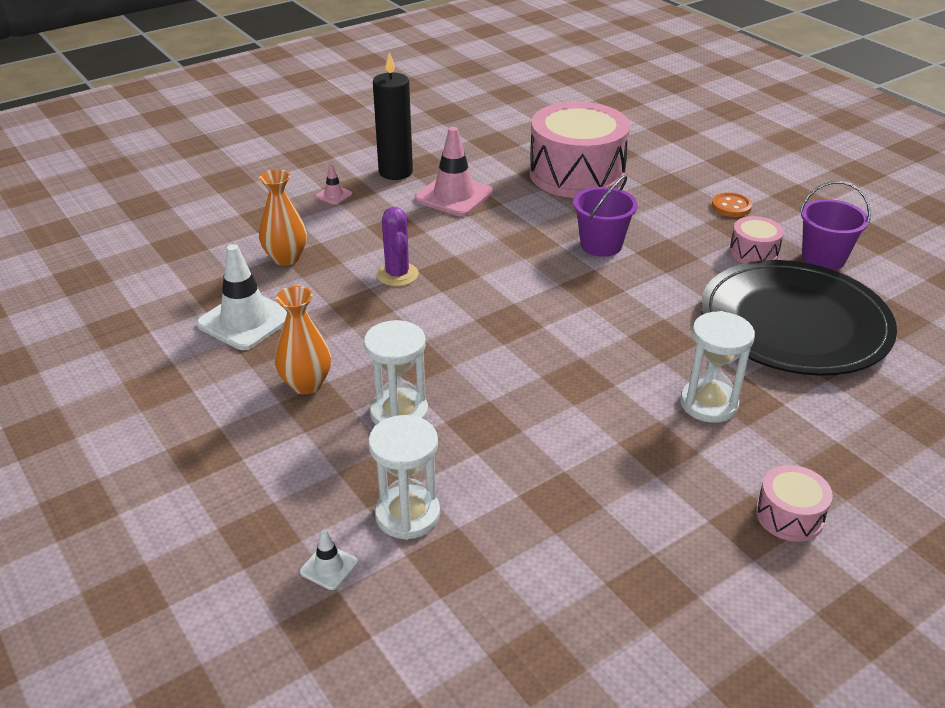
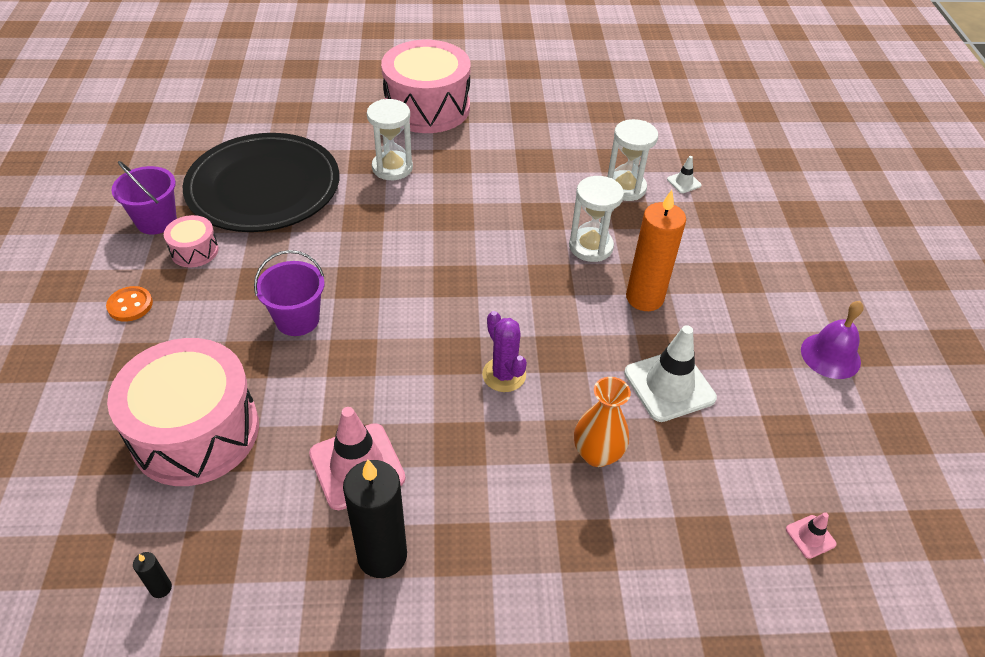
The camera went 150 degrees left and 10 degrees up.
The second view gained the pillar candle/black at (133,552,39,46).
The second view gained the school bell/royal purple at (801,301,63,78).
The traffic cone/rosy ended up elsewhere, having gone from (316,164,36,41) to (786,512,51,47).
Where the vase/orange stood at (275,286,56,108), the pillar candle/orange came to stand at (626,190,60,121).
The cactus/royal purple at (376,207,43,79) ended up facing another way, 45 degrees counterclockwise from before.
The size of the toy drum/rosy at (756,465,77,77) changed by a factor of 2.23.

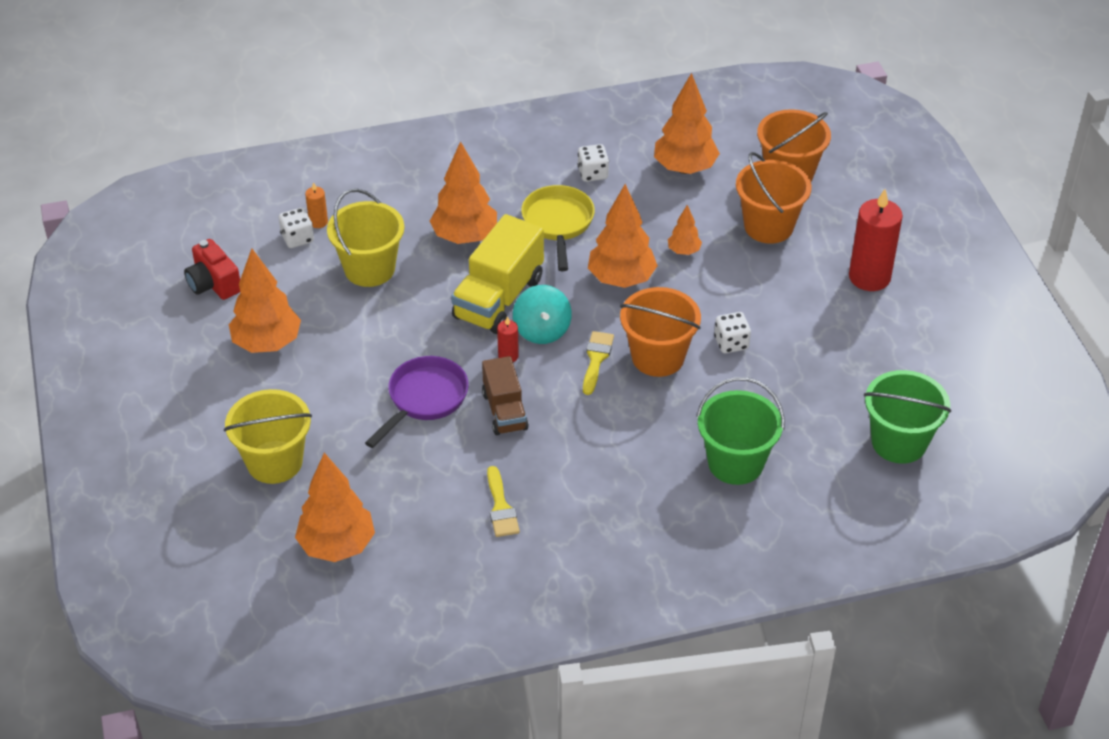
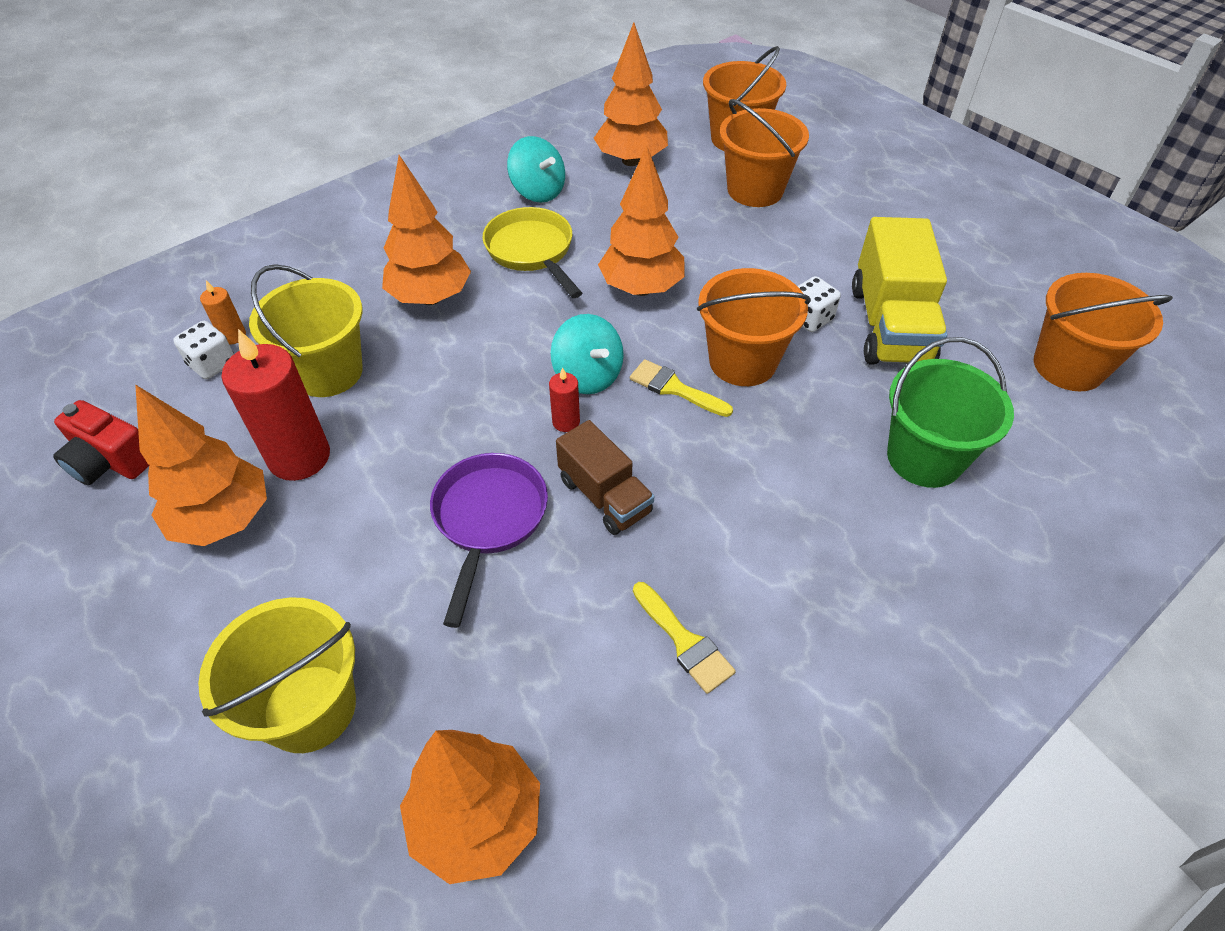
The camera went 25 degrees left and 5 degrees up.
The second view lost the toy tree/orange at (668,205,34,50).
The toy truck/golden ended up elsewhere, having gone from (451,214,93,120) to (852,217,95,148).
The pillar candle/crimson ended up elsewhere, having gone from (849,189,54,102) to (221,329,109,152).
Where the game die/white stood at (578,144,31,38), the spinning top/aqua came to stand at (507,136,58,67).
What was the pail/emerald at (864,370,87,94) turned into the pail/orange at (1034,273,139,118).
The paint brush/golden at (583,331,31,64) ended up facing another way, 45 degrees counterclockwise from before.

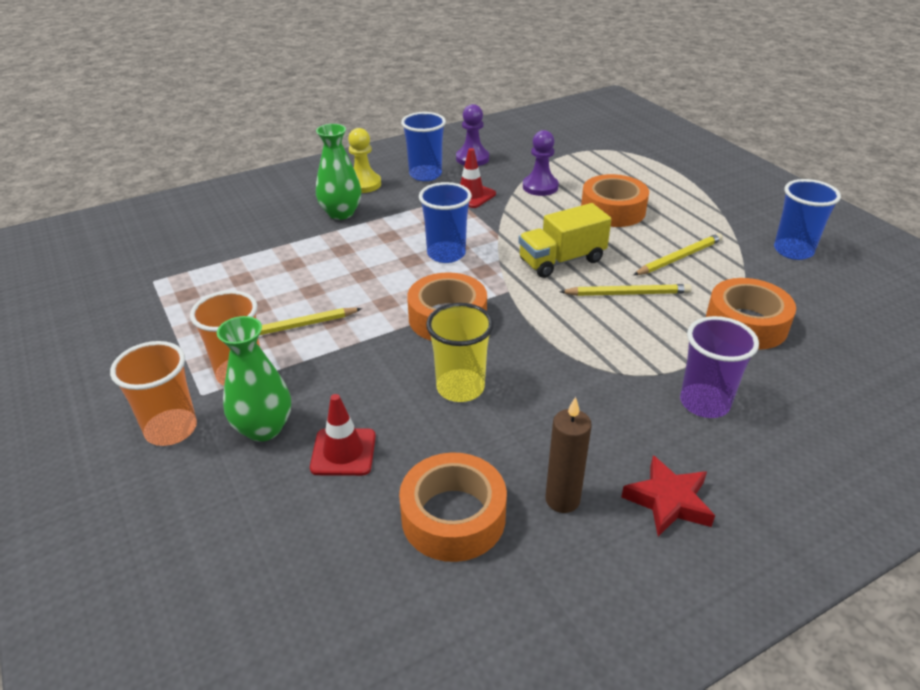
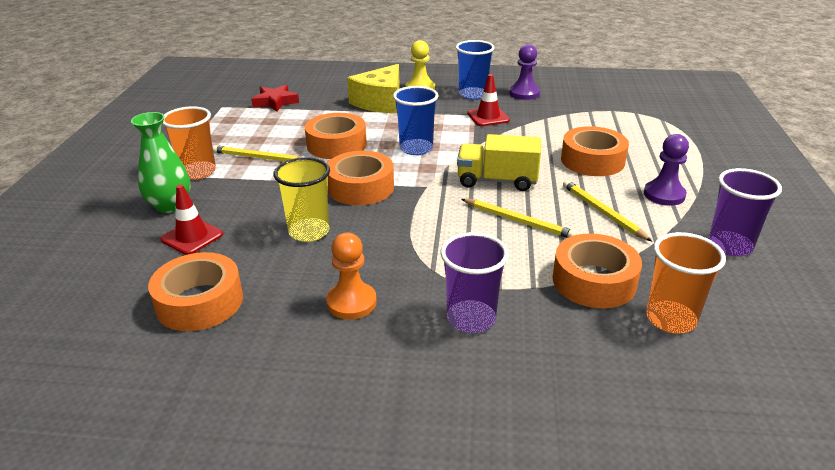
The camera went 35 degrees right and 5 degrees down.
The second view lost the pillar candle/russet at (545,397,47,116).
The second view gained the roll of tape/orange at (305,113,62,46).
The second view gained the chess pawn/orange at (326,233,51,86).
The beaker/orange ended up elsewhere, having gone from (110,341,87,105) to (646,232,80,102).
The chess pawn/royal purple ended up elsewhere, having gone from (523,130,36,66) to (644,134,45,72).
The star shape/crimson ended up elsewhere, having gone from (621,455,94,81) to (251,85,48,27).
Where the vase/emerald stood at (316,124,45,96), the piece of cheese/golden came to stand at (347,64,53,49).
What was the beaker/royal blue at (774,179,67,81) turned into the beaker/royal purple at (709,168,73,88).
The pencil/golden at (633,233,90,42) ended up facing another way, 120 degrees counterclockwise from before.

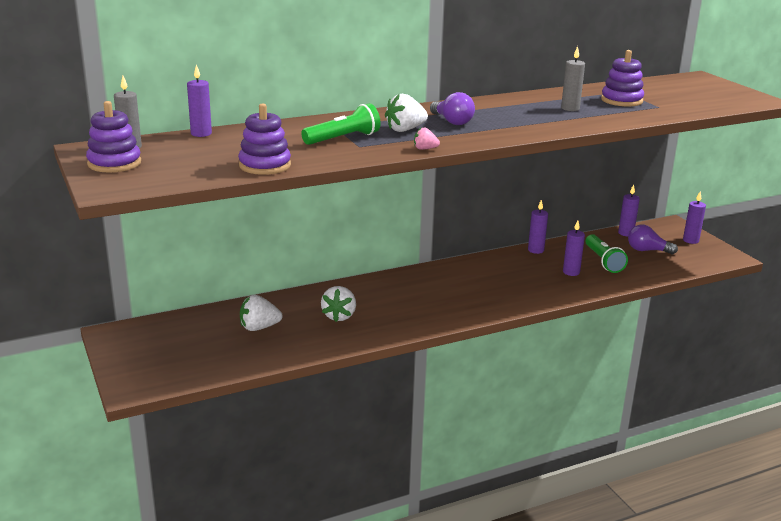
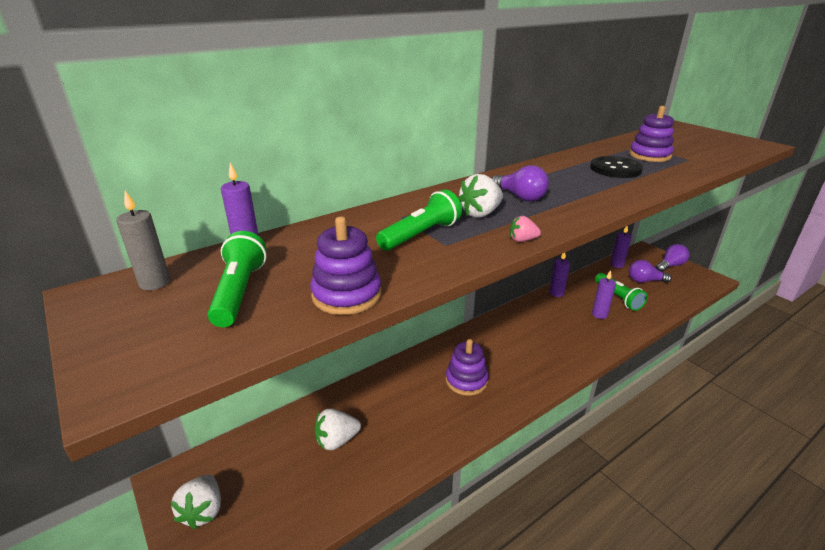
The camera went 10 degrees left and 5 degrees up.
The second view gained the flashlight/emerald at (207,231,59,96).
The stacking toy/royal purple ended up elsewhere, having gone from (86,101,55,72) to (446,339,43,57).
The strawberry/white ended up elsewhere, having gone from (321,286,35,36) to (171,475,50,54).
Where the pillar candle/ash-grey stood at (561,46,24,65), the shirt button/black came to stand at (590,156,53,22).
Where the pillar candle/royal purple stood at (683,192,23,52), the bulb/royal purple came to stand at (656,244,33,28).

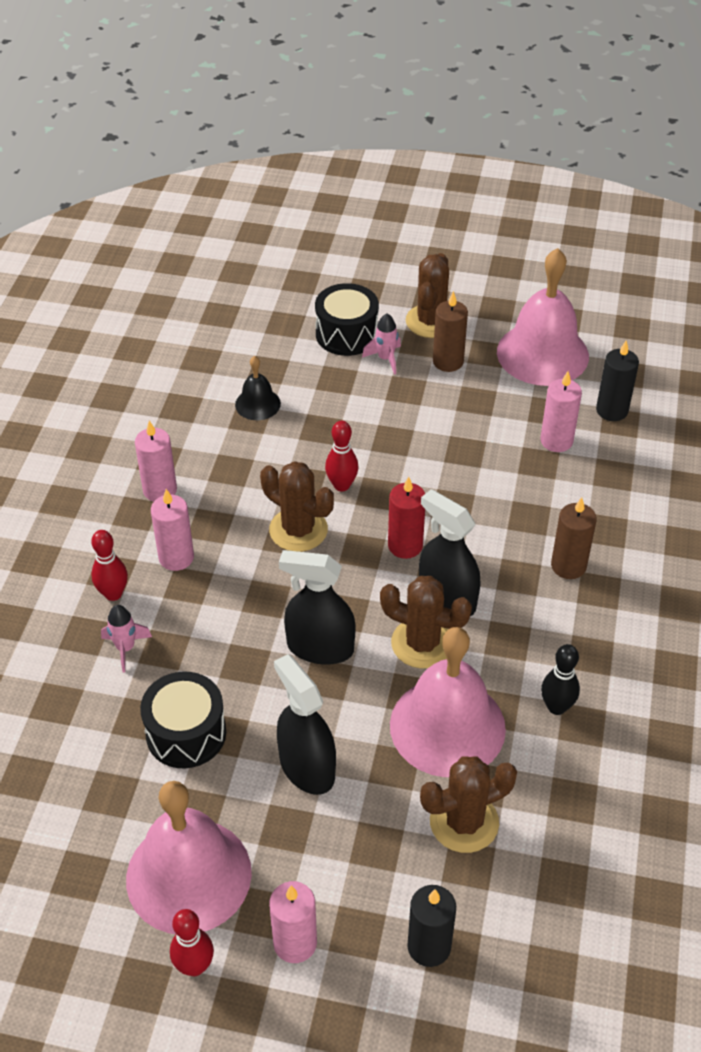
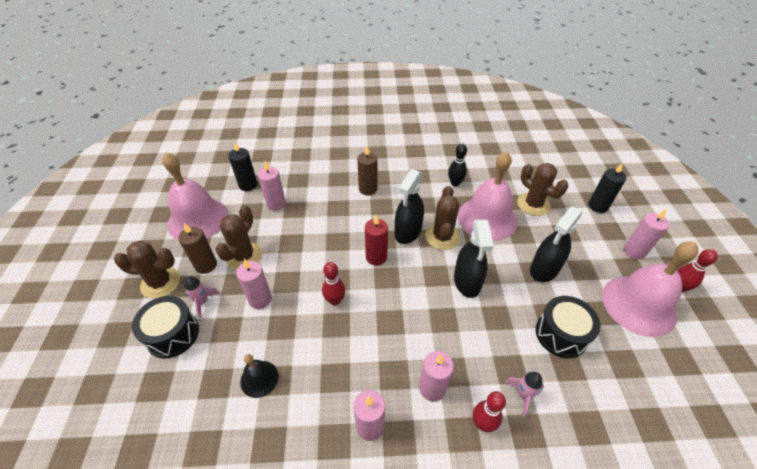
The camera went 105 degrees left and 0 degrees up.
The second view gained the pillar candle/rosy at (236,259,36,50).
The cactus/russet ended up elsewhere, having gone from (260,461,74,91) to (215,205,47,65).

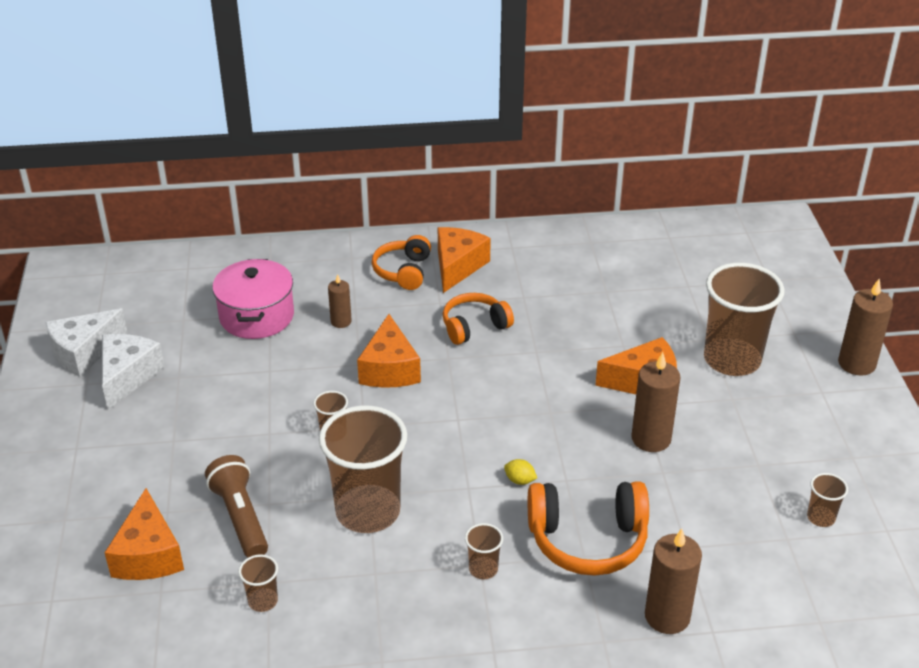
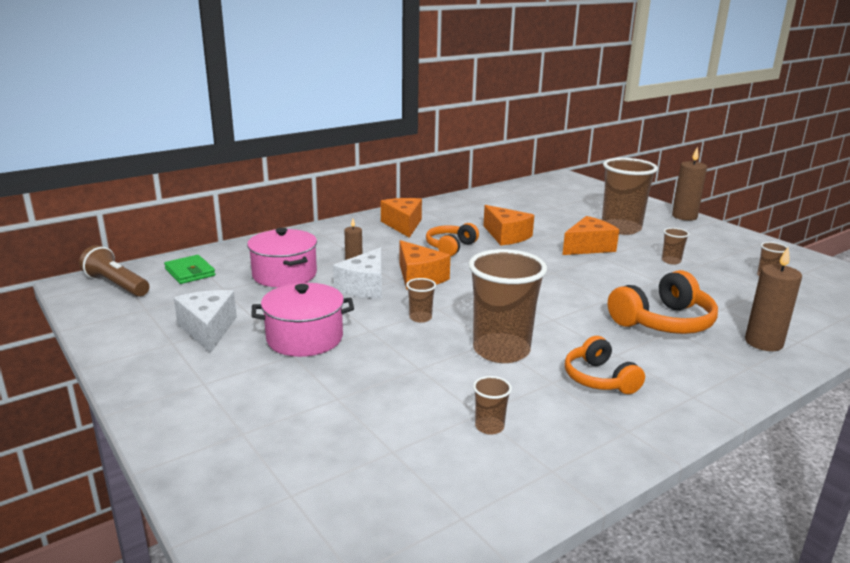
The camera went 30 degrees left and 15 degrees down.
The second view lost the lemon/golden at (504,459,33,26).
The second view lost the pillar candle/russet at (631,352,50,100).
The second view gained the billfold/emerald at (164,255,51,29).
The second view gained the stockpot/rosy at (251,283,103,74).
The piece of cheese/white ended up elsewhere, having gone from (45,308,83,69) to (333,247,49,52).
The piece of cheese/orange ended up elsewhere, having gone from (104,488,80,92) to (483,205,51,40).
The flashlight/russet ended up elsewhere, having gone from (205,455,63,102) to (79,245,70,52).
The over-ear headphones/orange ended up elsewhere, having gone from (372,235,59,55) to (565,336,80,58).
The beaker/russet ended up elsewhere, having gone from (465,523,38,56) to (662,228,27,36).

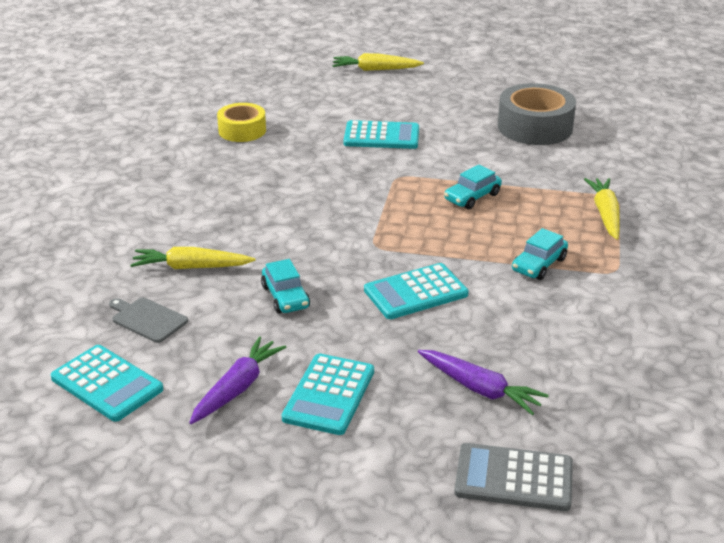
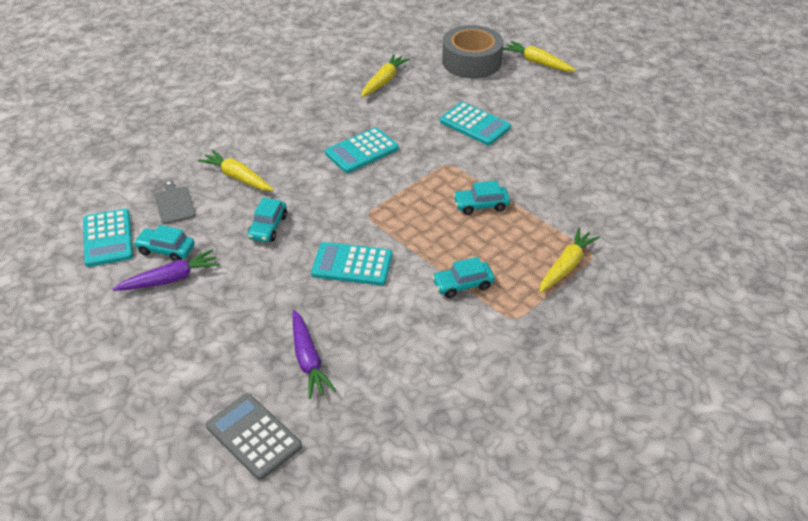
The camera went 35 degrees right and 10 degrees up.
The second view gained the car/aqua at (134,225,61,36).
The adding machine/aqua ended up elsewhere, having gone from (282,353,92,82) to (325,127,74,46).
The roll of tape/ash-grey ended up elsewhere, having gone from (498,83,78,62) to (442,25,61,53).
Where the roll of tape/golden stood at (217,103,49,39), the toy carrot/golden came to stand at (361,54,49,43).

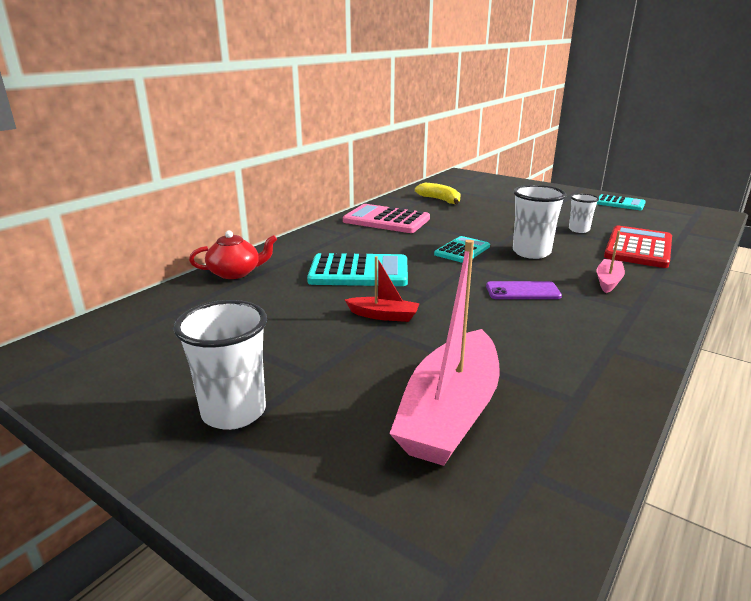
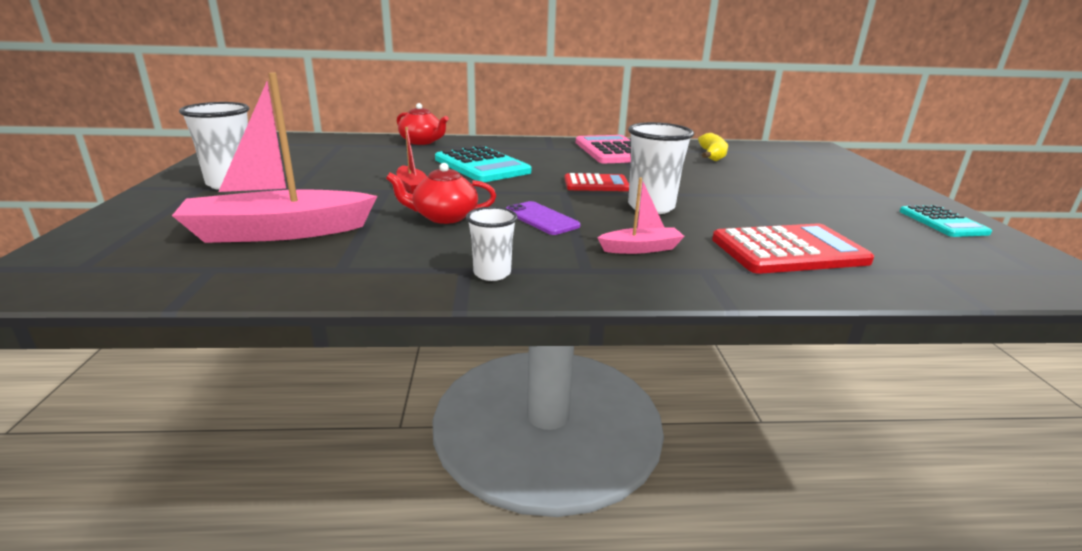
The camera went 50 degrees right and 0 degrees up.
The second view gained the teapot/crimson at (386,163,110,61).
The beaker/white ended up elsewhere, having gone from (569,193,30,40) to (466,207,52,74).
What was the adding machine/aqua at (434,236,56,27) turned into the adding machine/crimson at (564,173,65,18).

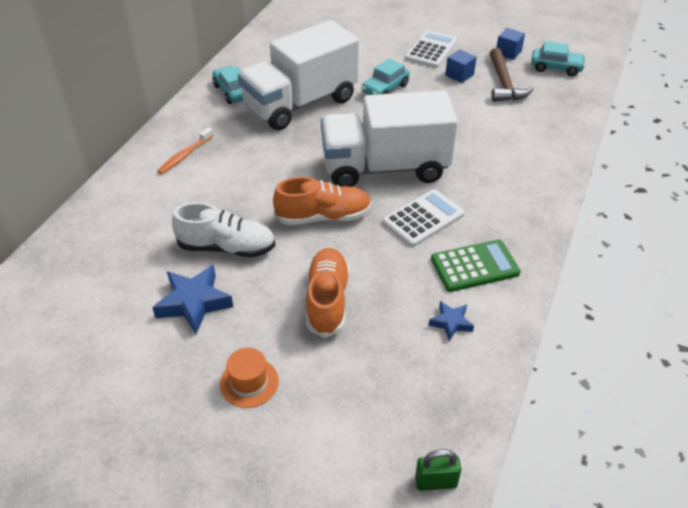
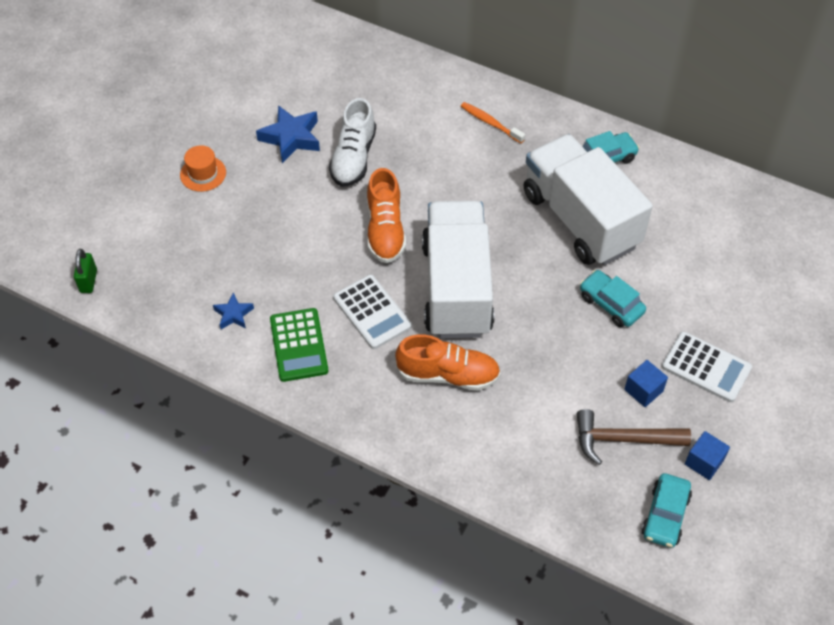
The camera went 95 degrees right and 10 degrees up.
The lace-up shoe/orange ended up elsewhere, having gone from (306,248,44,90) to (395,335,106,56).

